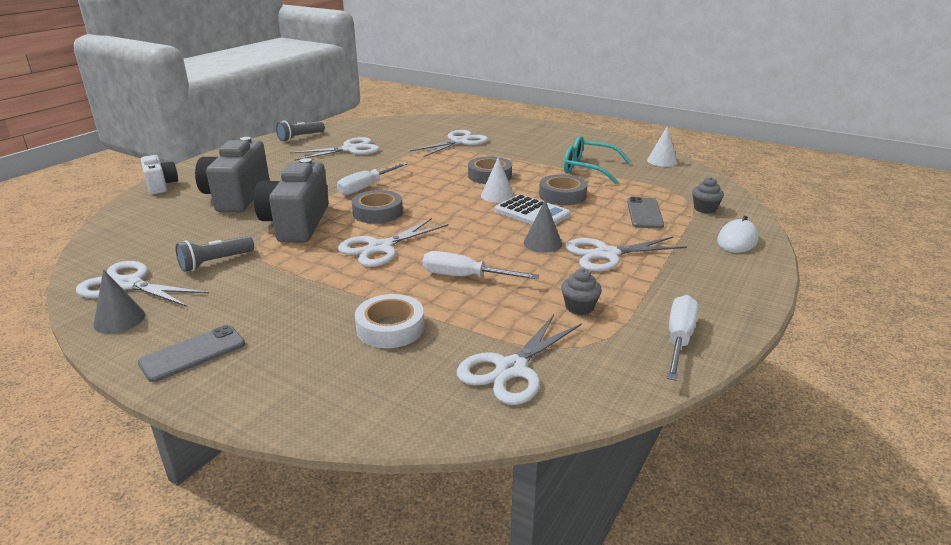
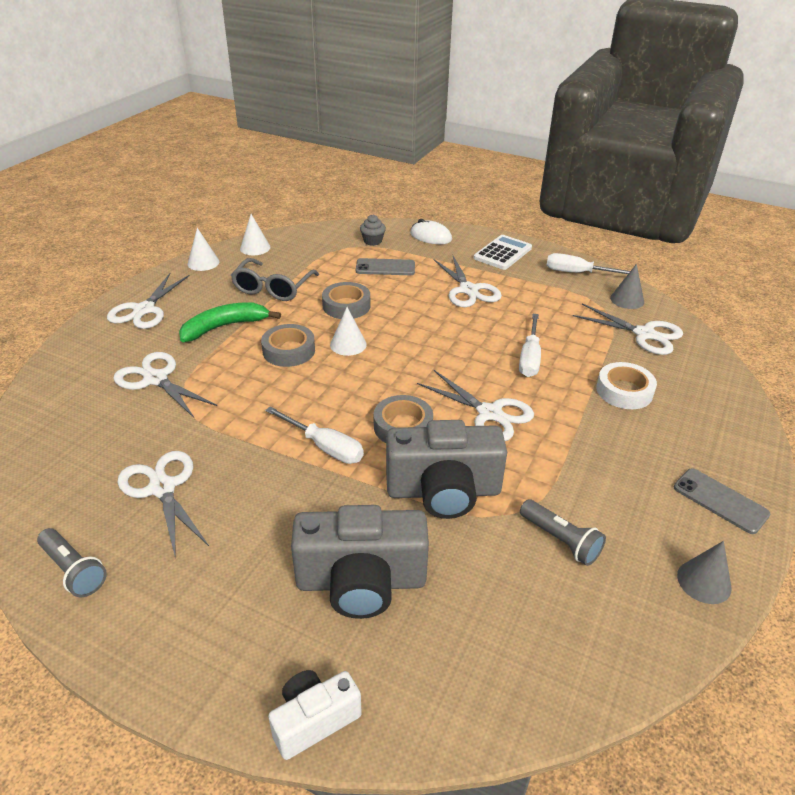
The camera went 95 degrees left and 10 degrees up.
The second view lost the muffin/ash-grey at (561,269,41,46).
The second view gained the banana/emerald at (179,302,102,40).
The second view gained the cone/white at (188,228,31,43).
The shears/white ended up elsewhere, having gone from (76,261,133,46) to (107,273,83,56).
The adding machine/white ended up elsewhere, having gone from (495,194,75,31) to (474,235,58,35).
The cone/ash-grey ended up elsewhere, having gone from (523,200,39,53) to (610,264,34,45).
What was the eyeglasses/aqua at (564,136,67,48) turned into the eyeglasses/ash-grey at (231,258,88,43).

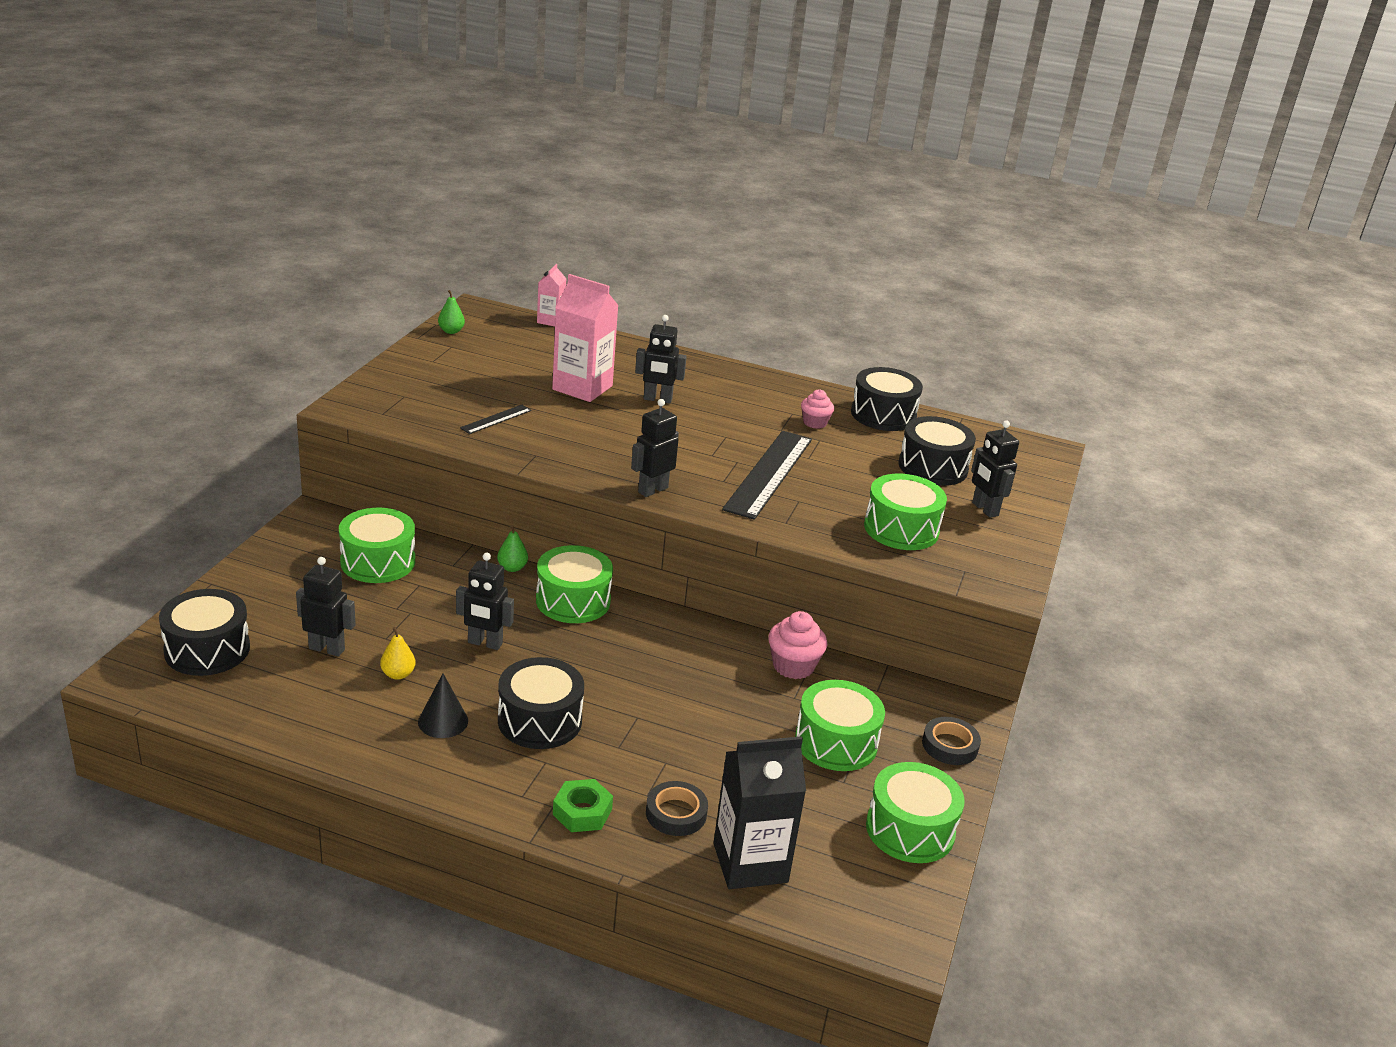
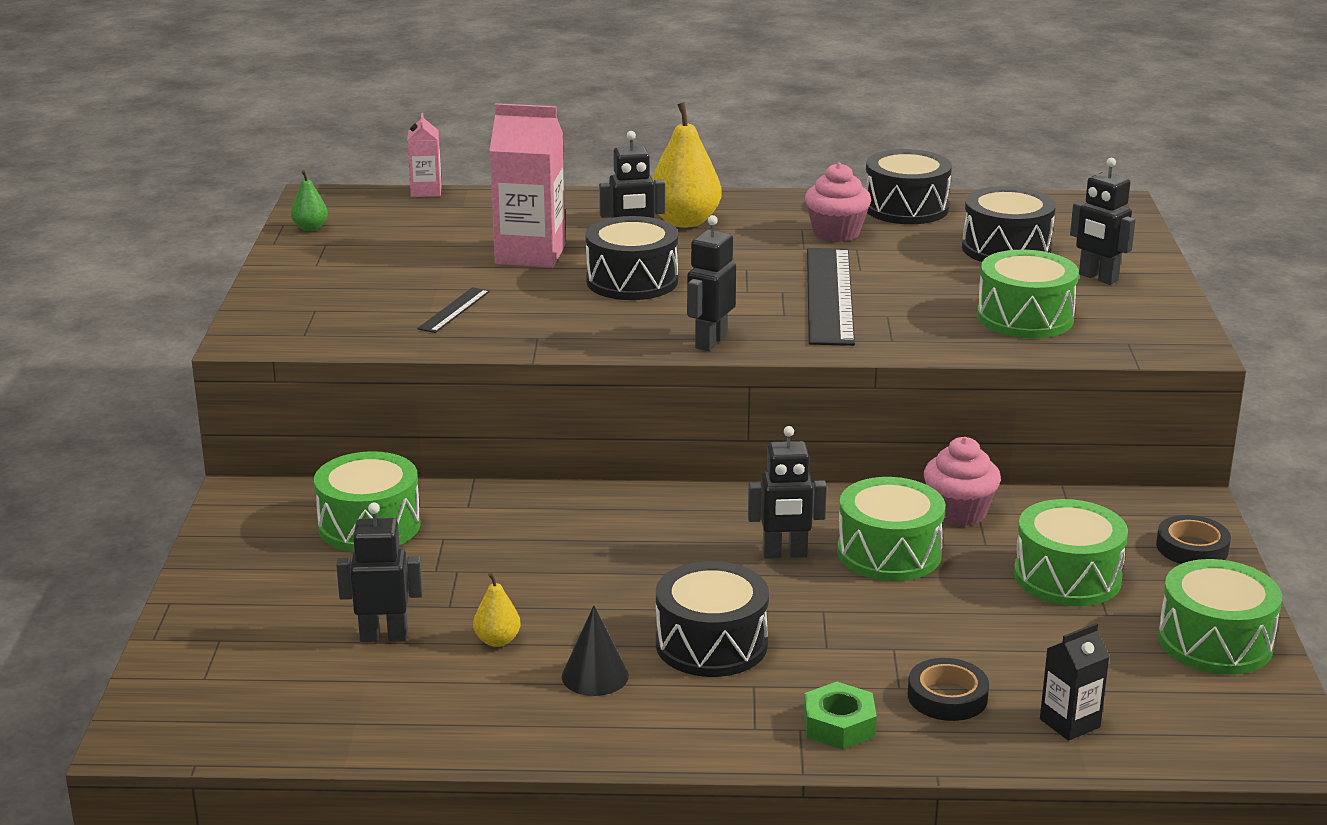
The camera went 15 degrees left and 5 degrees down.
The second view lost the pear fruit/emerald at (497,525,31,47).
The second view gained the pear fruit/golden at (652,102,70,126).
The toy drum/black ended up elsewhere, having gone from (159,589,91,87) to (585,216,93,84).
The toy robot/black ended up elsewhere, having gone from (456,553,58,97) to (748,426,79,133).
The toy drum/emerald ended up elsewhere, having gone from (536,545,77,78) to (837,477,108,104).
The size of the milk carton/black at (713,736,93,153) changed by a factor of 0.54.
The size of the muffin/rosy at (801,389,33,40) changed by a factor of 1.52.

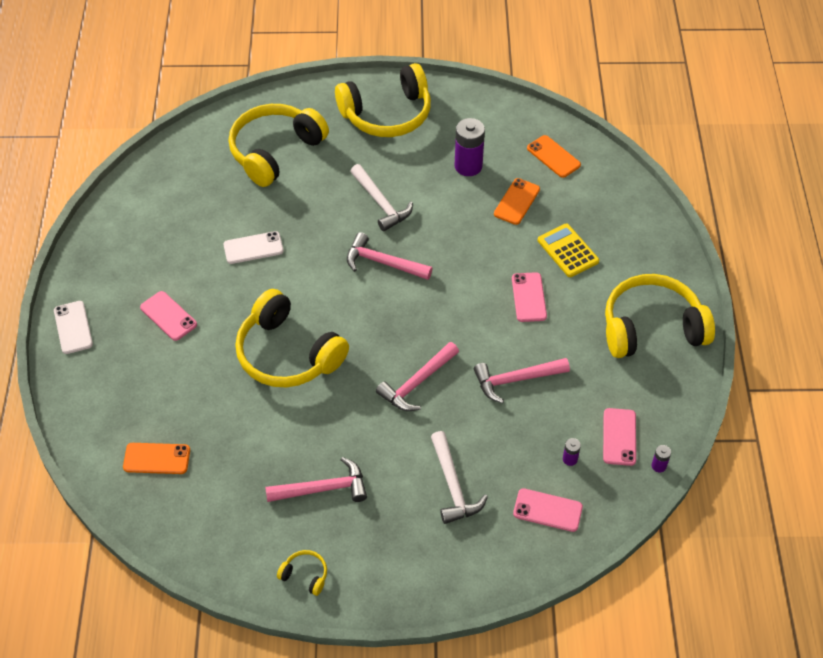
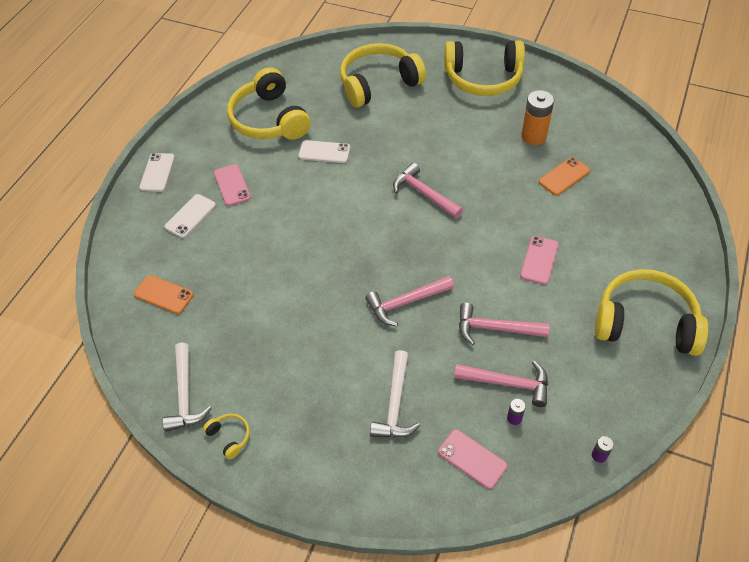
The camera went 25 degrees right and 0 degrees up.
The second view lost the smartphone/orange at (527,135,54,43).
The second view lost the adding machine/golden at (537,224,62,53).
The second view lost the smartphone/rosy at (603,408,33,58).
The second view gained the smartphone/white at (164,194,52,44).
The over-ear headphones/golden ended up elsewhere, having gone from (235,289,114,99) to (227,67,84,73).
The claw hammer/rosy ended up elsewhere, having gone from (265,457,102,45) to (454,361,94,46).
The claw hammer/white ended up elsewhere, having gone from (350,164,63,67) to (162,343,50,89).
What was the battery/royal purple at (455,118,30,58) turned into the battery/orange at (521,90,33,55).

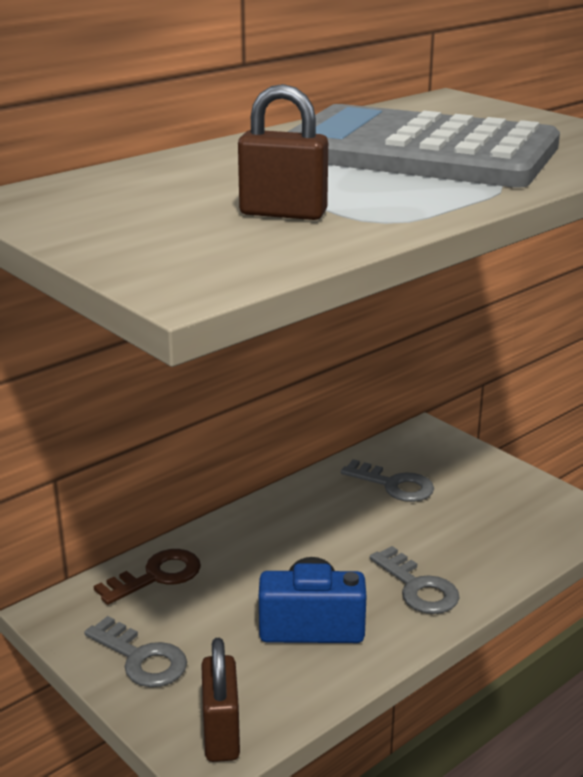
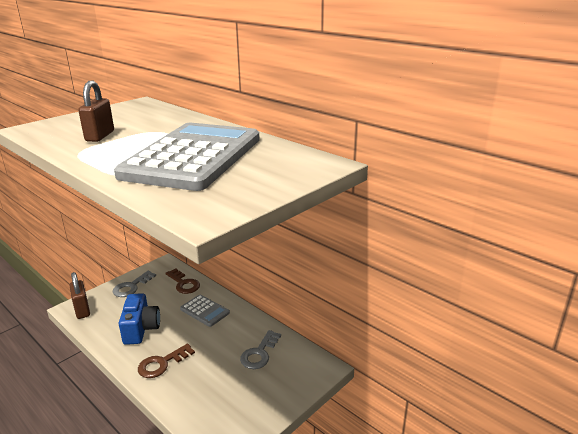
The camera went 85 degrees right and 0 degrees up.
The second view gained the adding machine/ash-grey at (180,295,50,32).
What was the door key/ash-grey at (370,546,90,68) turned into the door key/russet at (138,343,57,35).
The small lock/russet at (201,638,39,124) ended up facing another way, 75 degrees clockwise from before.

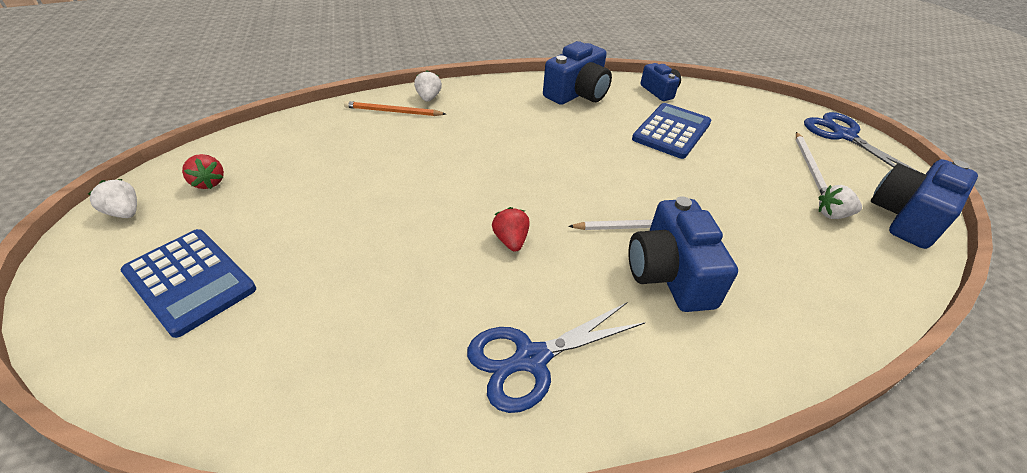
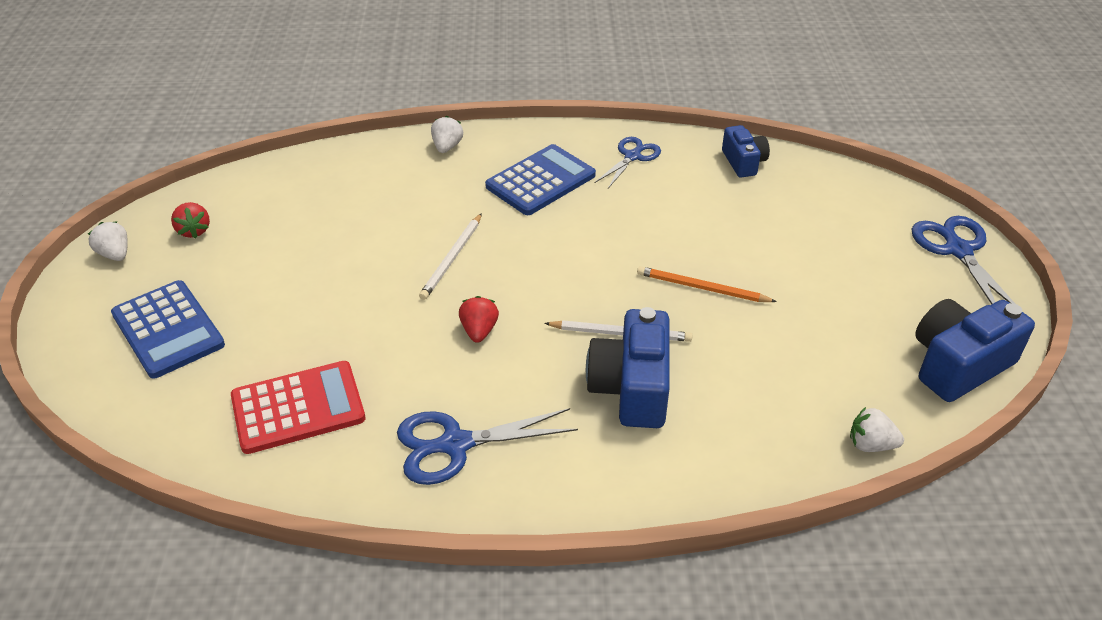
The camera went 15 degrees right and 0 degrees up.
The second view gained the adding machine/crimson at (231,361,134,93).
The pencil/orange ended up elsewhere, having gone from (344,101,102,15) to (637,266,140,36).
The adding machine/royal blue ended up elsewhere, having gone from (632,103,79,56) to (485,144,111,71).
The pencil/white ended up elsewhere, having gone from (796,132,32,63) to (419,213,63,87).
The strawberry/white ended up elsewhere, having gone from (819,185,43,34) to (850,407,54,45).
Where the compact camera/royal blue stood at (543,41,69,64), the shears/royal blue came to stand at (595,137,66,51).

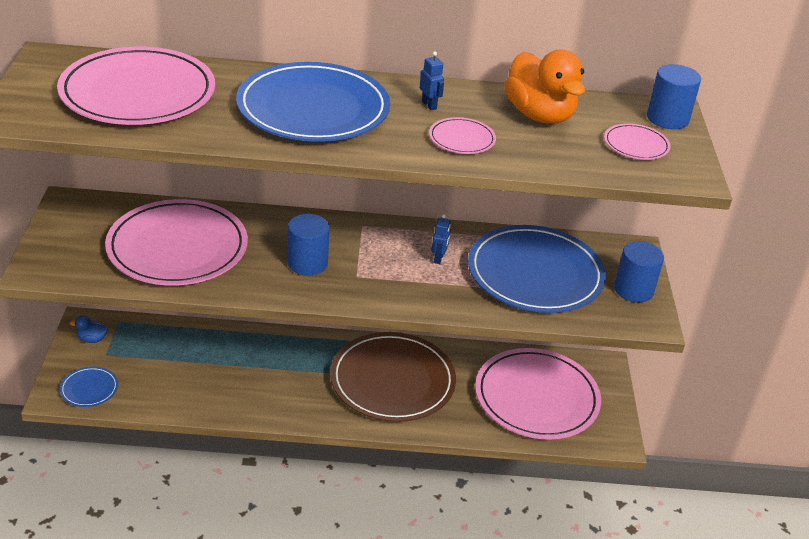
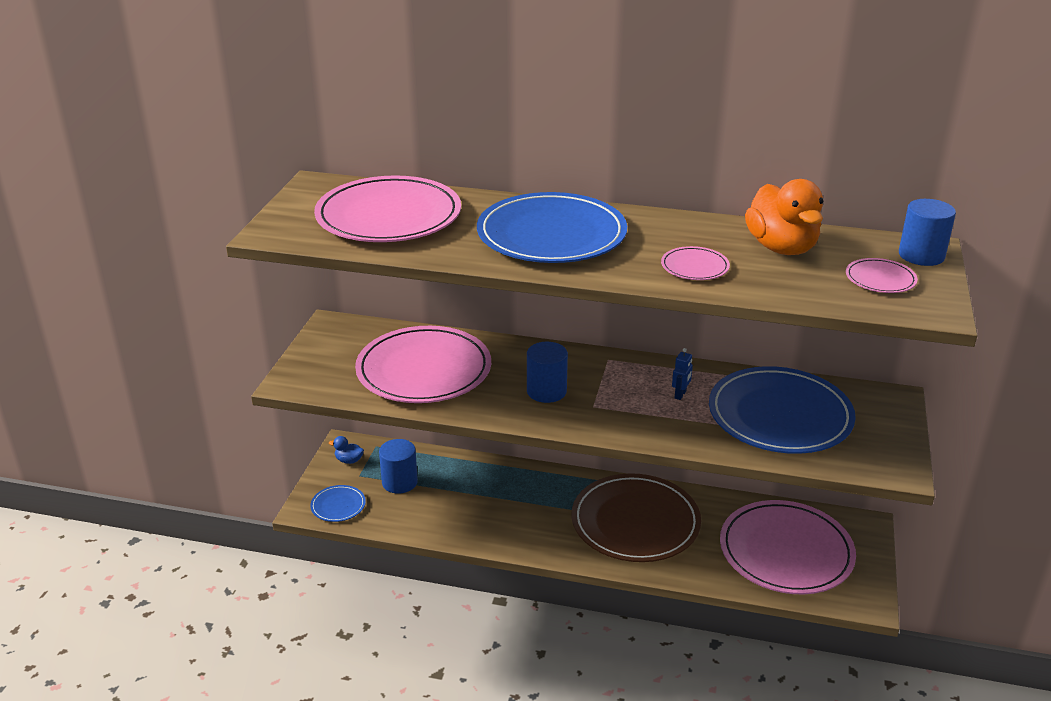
The camera went 15 degrees right and 5 degrees down.
The second view lost the toy robot/royal blue at (420,51,24,59).
The cylinder/royal blue ended up elsewhere, having gone from (614,241,50,61) to (379,439,39,55).

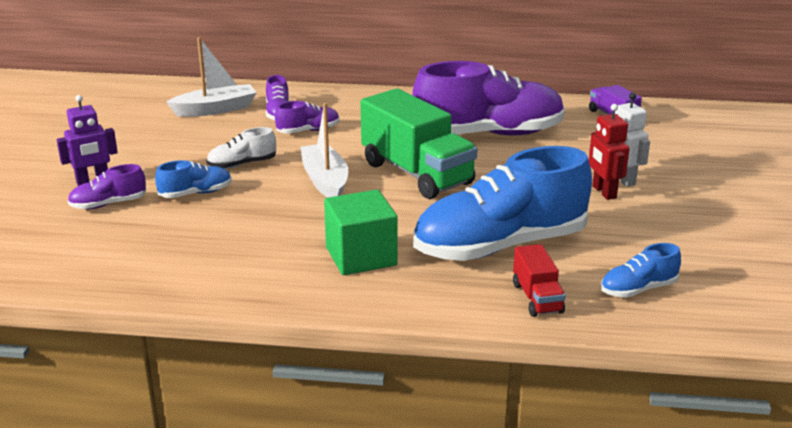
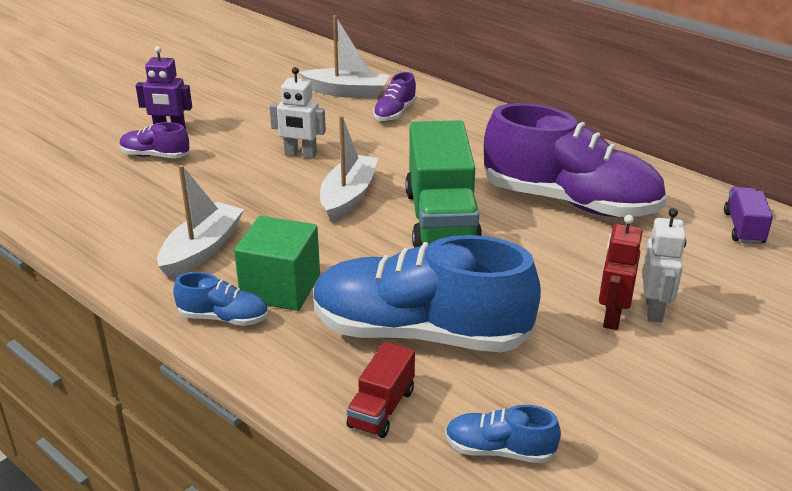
The camera went 35 degrees right and 5 degrees up.
The second view lost the lace-up shoe/royal purple at (275,101,65,33).
The second view gained the sailboat/white at (157,165,87,114).
The lace-up shoe/royal blue ended up elsewhere, having gone from (155,160,77,38) to (173,272,95,54).
Where the lace-up shoe/white stood at (206,127,70,42), the toy robot/white came to stand at (269,67,57,92).

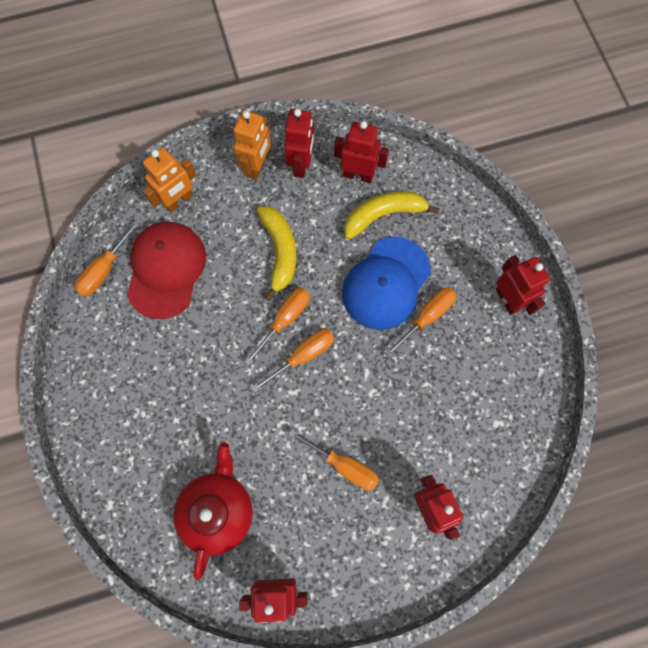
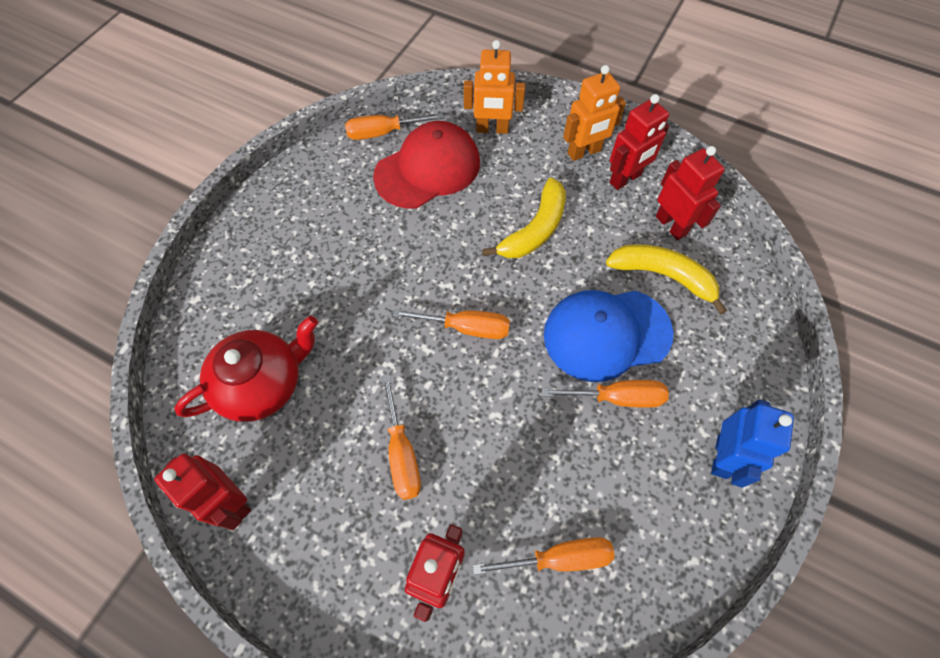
The camera went 45 degrees right and 10 degrees down.
The flat screwdriver/orange ended up elsewhere, having gone from (244,288,66,78) to (473,537,142,38).
What was the toy robot/crimson at (495,255,55,60) turned into the toy robot/royal blue at (711,399,83,89).

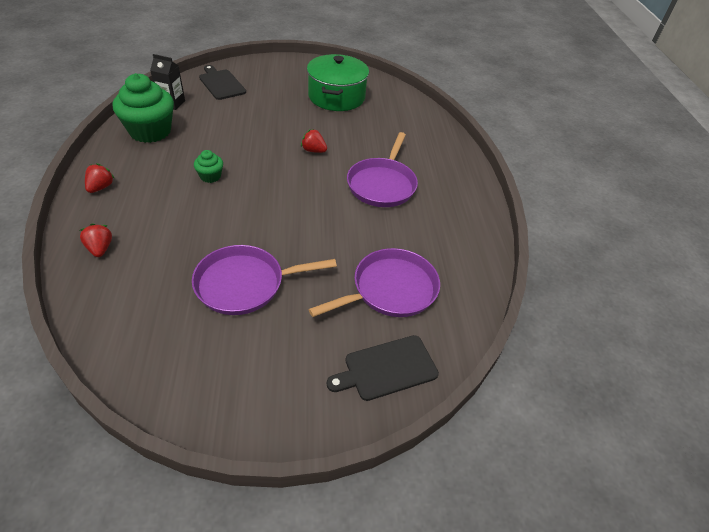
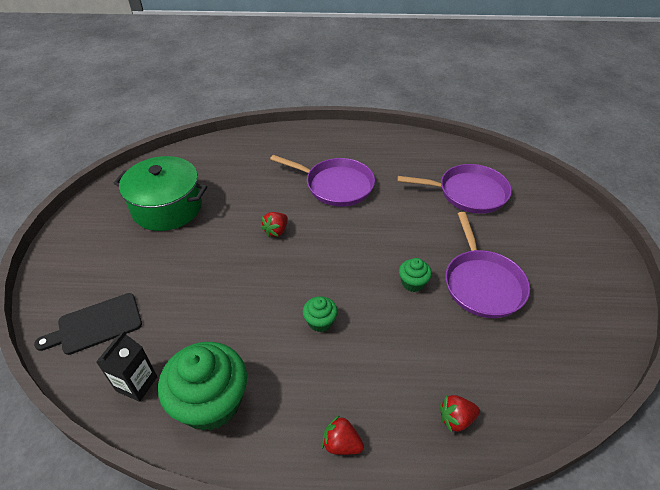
The camera went 80 degrees left and 0 degrees up.
The second view lost the cutting board/black at (327,335,112,66).
The second view gained the muffin/emerald at (399,258,33,34).
The frying pan/royal purple at (309,248,131,69) ended up facing another way, 120 degrees clockwise from before.

